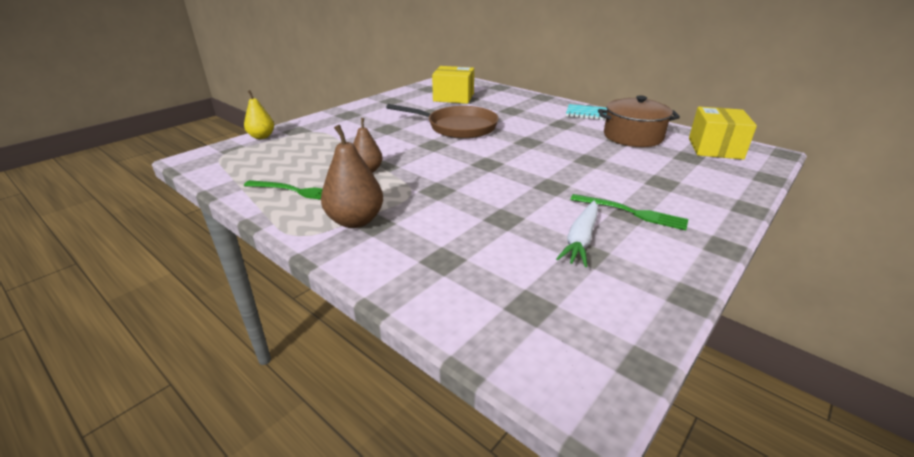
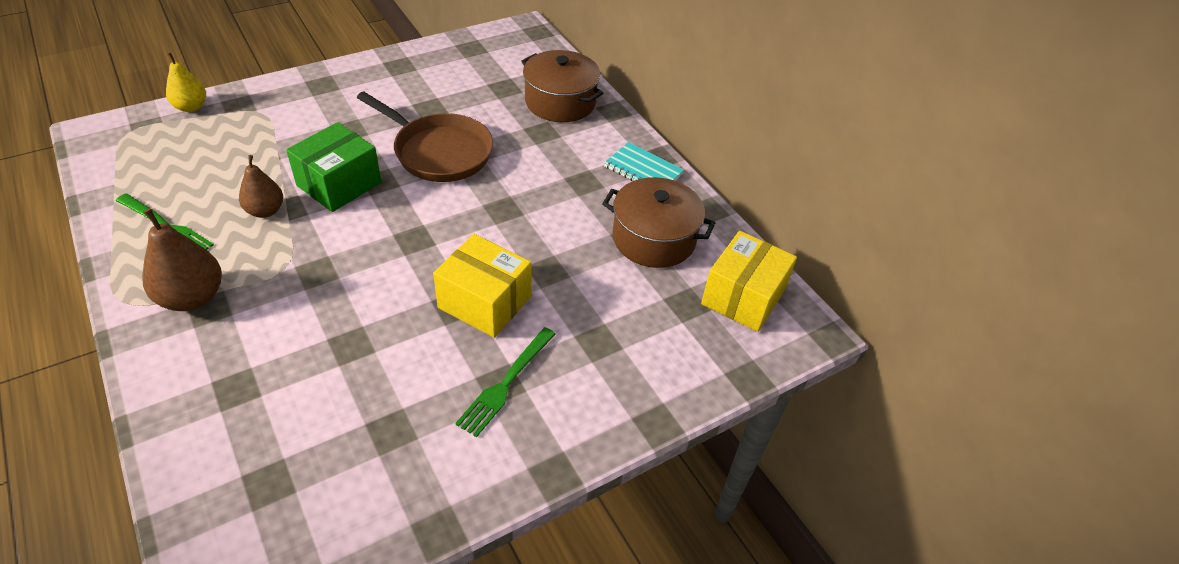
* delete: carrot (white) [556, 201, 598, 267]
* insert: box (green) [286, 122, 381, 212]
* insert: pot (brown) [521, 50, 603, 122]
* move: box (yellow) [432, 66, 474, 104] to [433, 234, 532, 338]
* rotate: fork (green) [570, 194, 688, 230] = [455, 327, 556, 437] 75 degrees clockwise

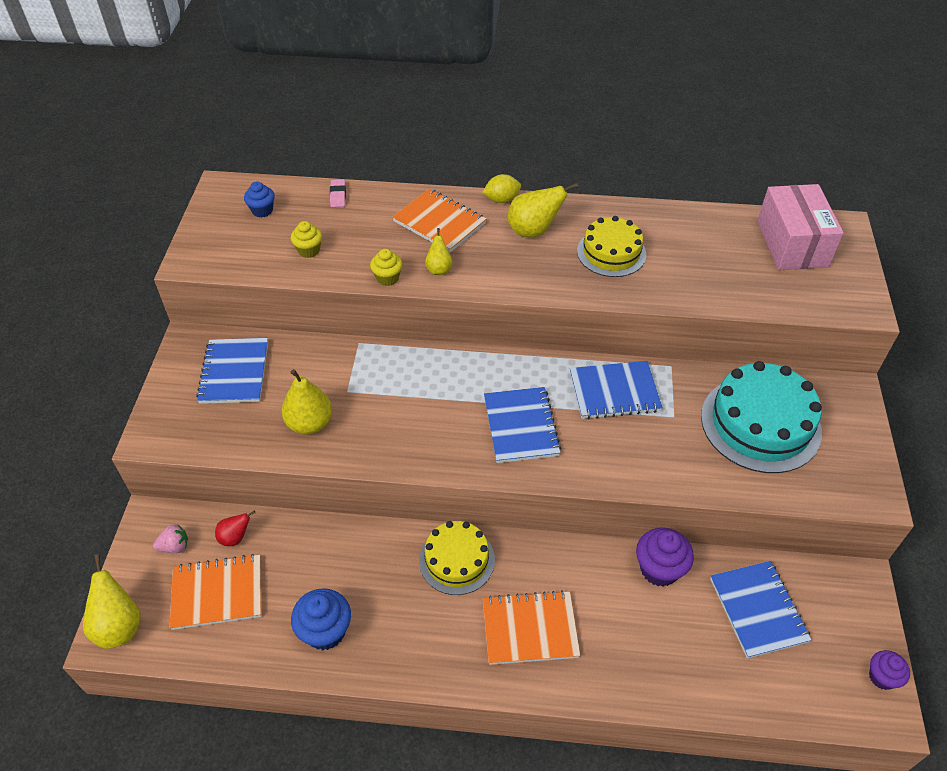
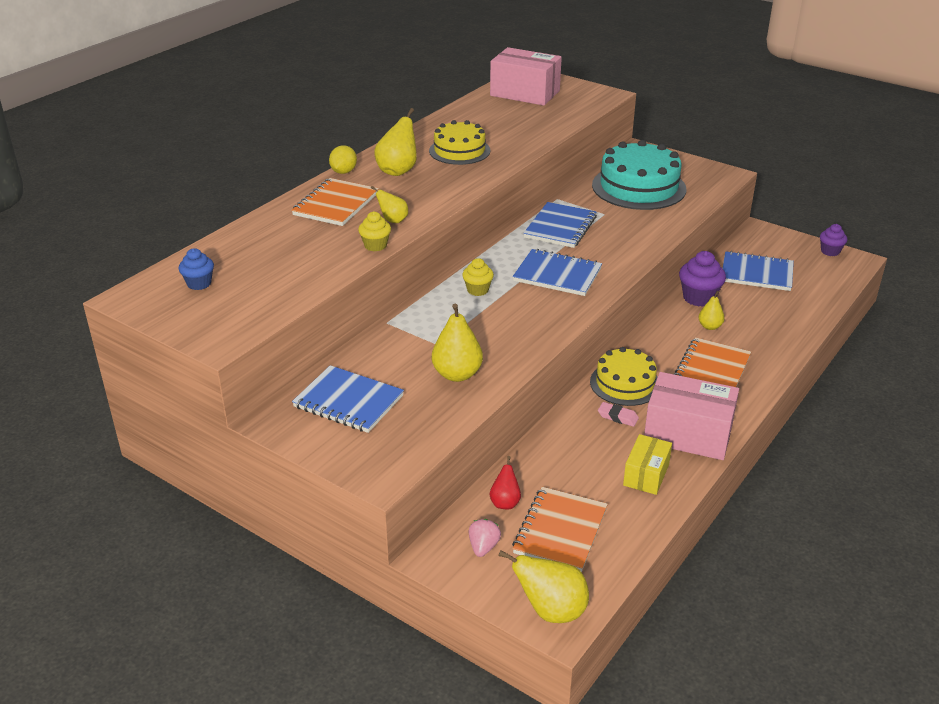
* insert: box (pink) [644, 372, 739, 460]
* insert: pear (yellow) [699, 291, 724, 330]
* move: cupcake (yellow) [291, 221, 322, 258] to [462, 258, 494, 296]
* move: eraser (pink) [330, 179, 346, 207] to [598, 402, 639, 427]
* replace: cupcake (blue) [291, 588, 351, 650] to box (yellow) [623, 434, 672, 495]
* rotate: notebook (orange) [393, 189, 486, 252] = [292, 178, 379, 226] 45 degrees counterclockwise

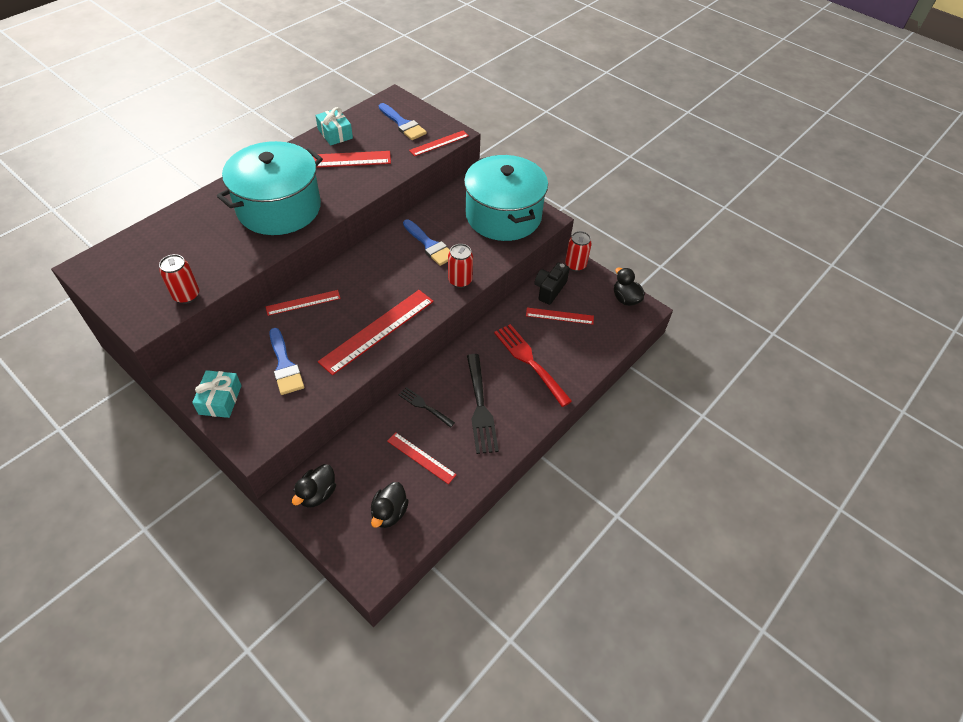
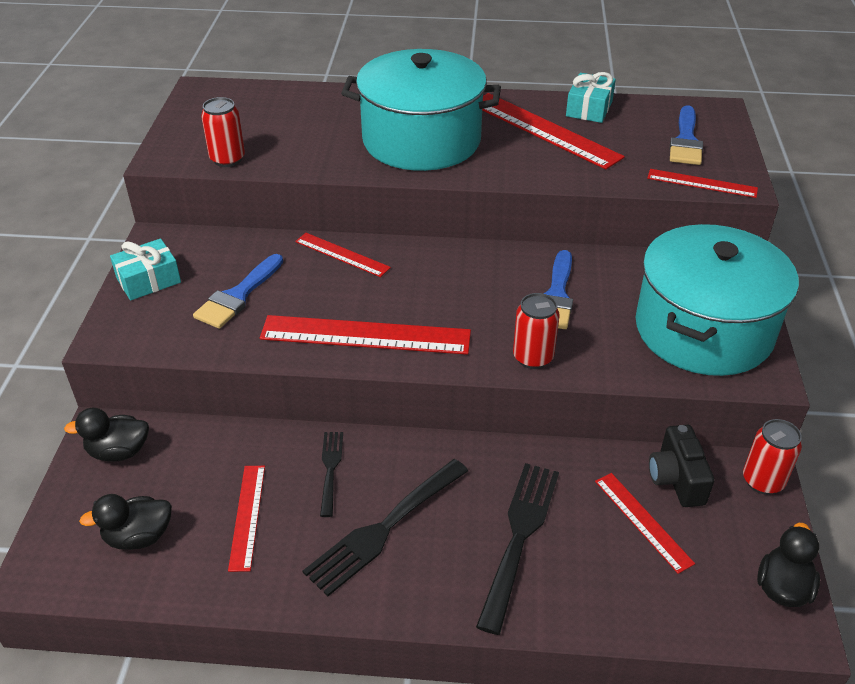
* recolor: fork (red) [494, 324, 572, 407] to fork (black) [476, 463, 559, 635]
* rotate: camera (black) [535, 262, 570, 305] = [649, 425, 715, 507] 90 degrees counterclockwise

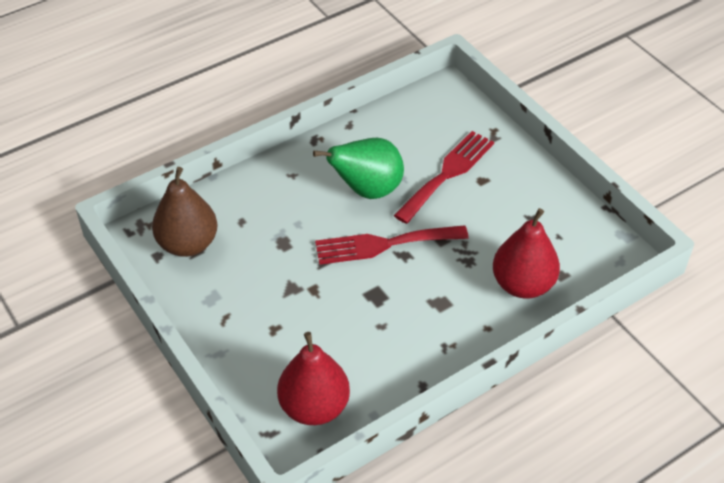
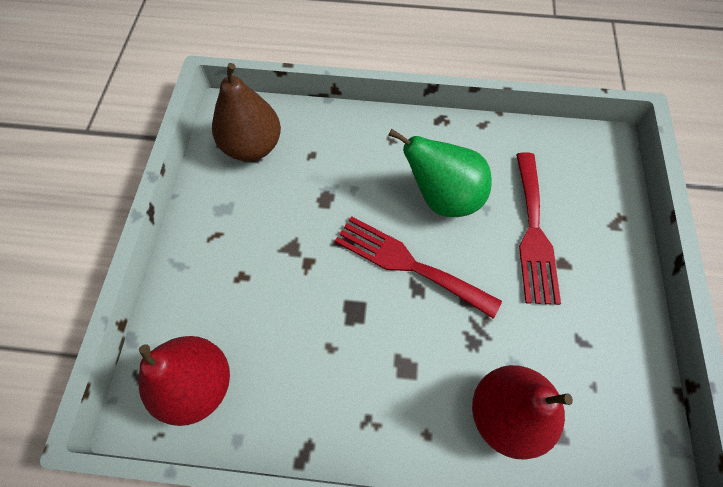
* rotate: fork (red) [394, 131, 494, 224] = [516, 152, 561, 305] 105 degrees clockwise

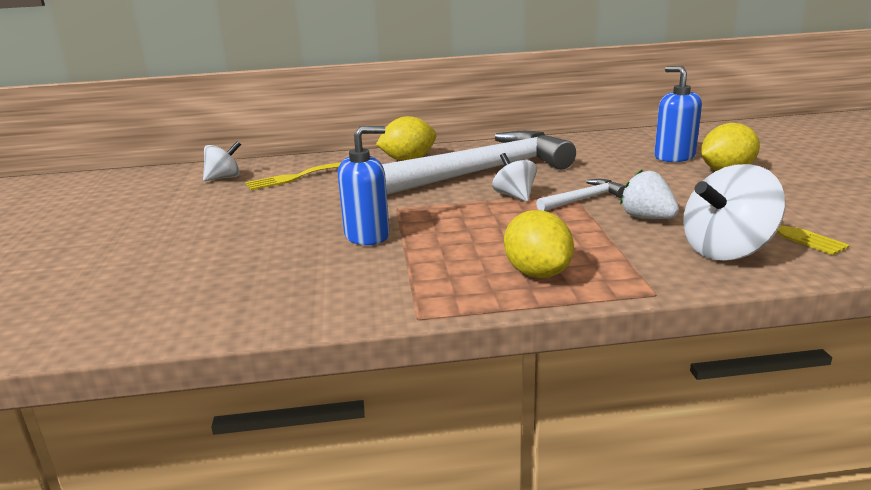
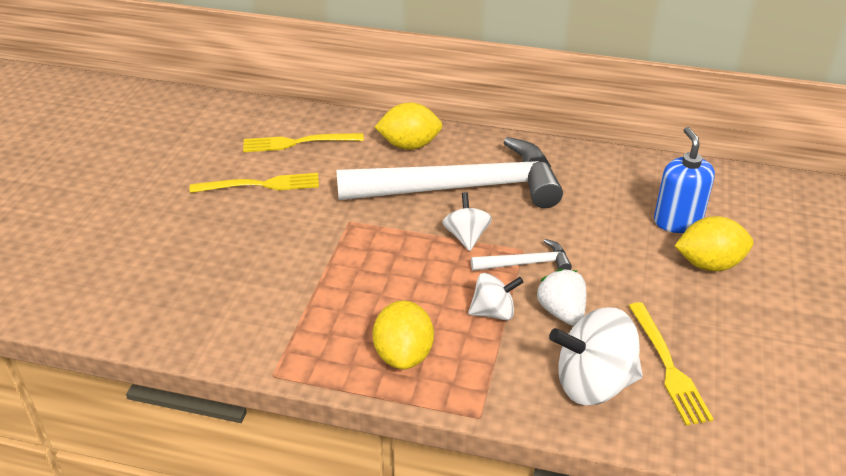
* delete: soap dispenser (blue) [338, 126, 390, 245]
* insert: fork (yellow) [190, 173, 319, 193]
* move: spinning top (white) [203, 141, 241, 181] to [468, 273, 523, 320]

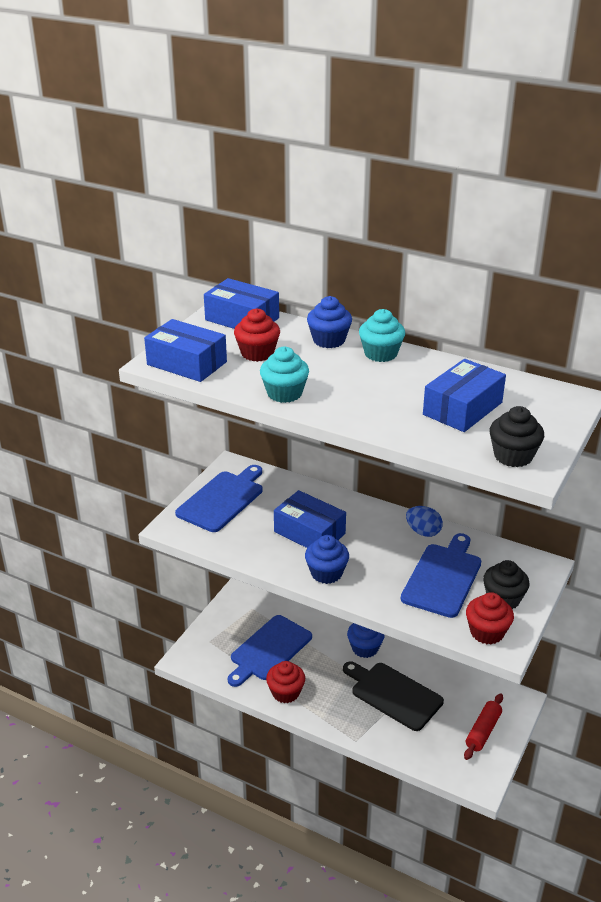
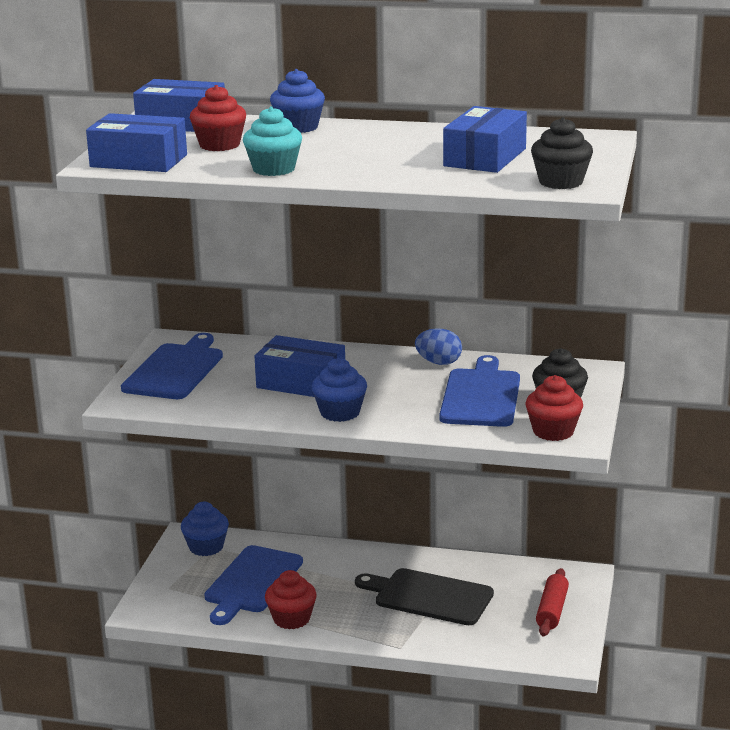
* delete: cupcake (turquoise) [359, 309, 405, 362]
* move: cupcake (blue) [347, 623, 385, 658] to [181, 502, 229, 556]

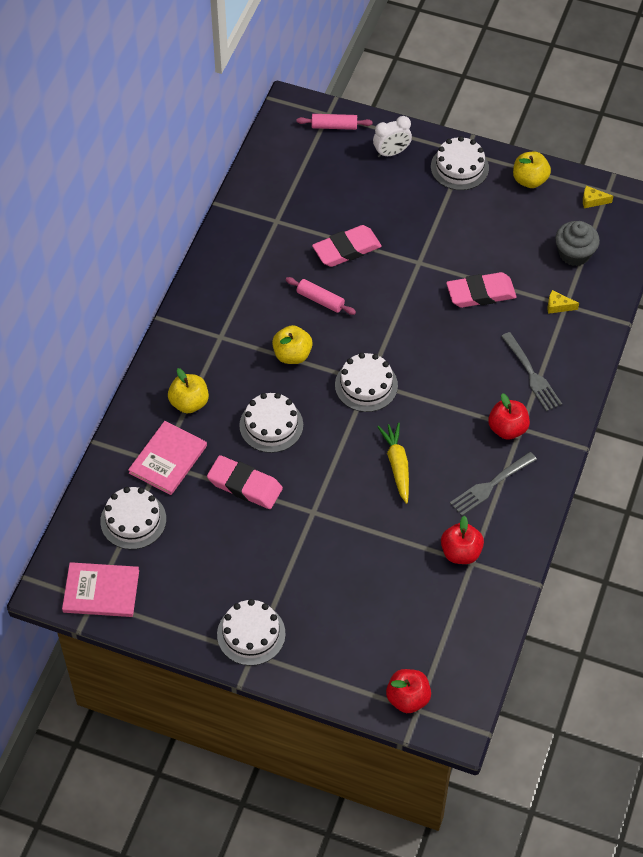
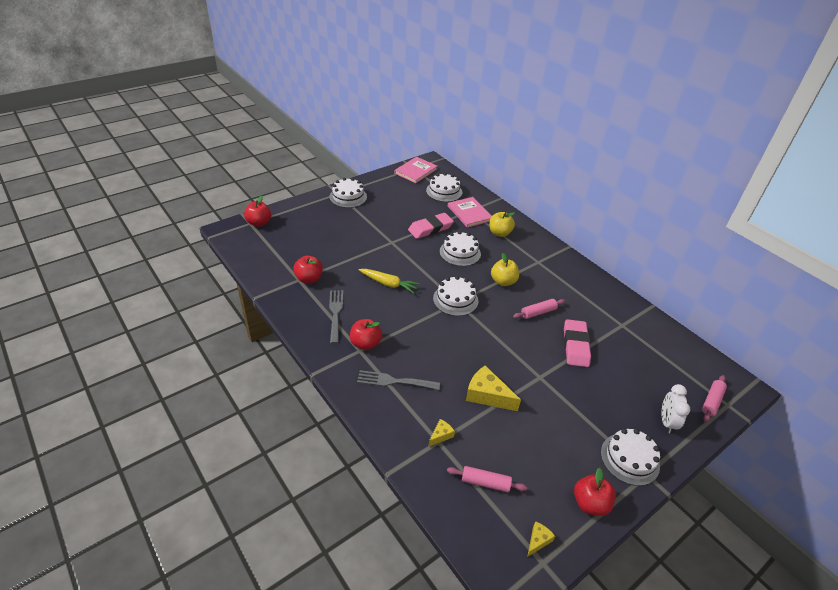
* replace: eraser (pink) [446, 272, 516, 308] to cheese (yellow) [466, 365, 521, 411]
* replace: cupcake (grey) [555, 221, 600, 266] to rolling pin (pink) [447, 466, 527, 492]
* recolor: apple (yellow) [513, 152, 551, 188] to apple (red) [574, 468, 616, 516]

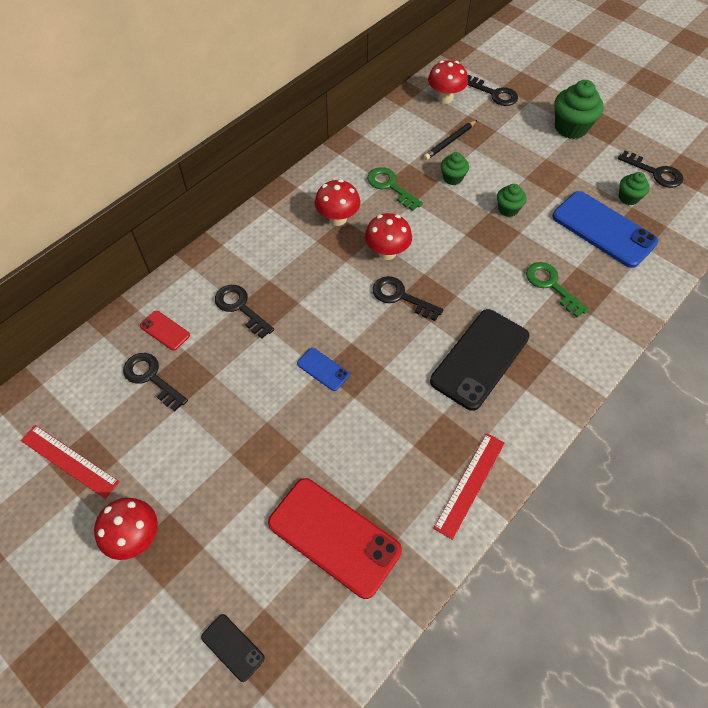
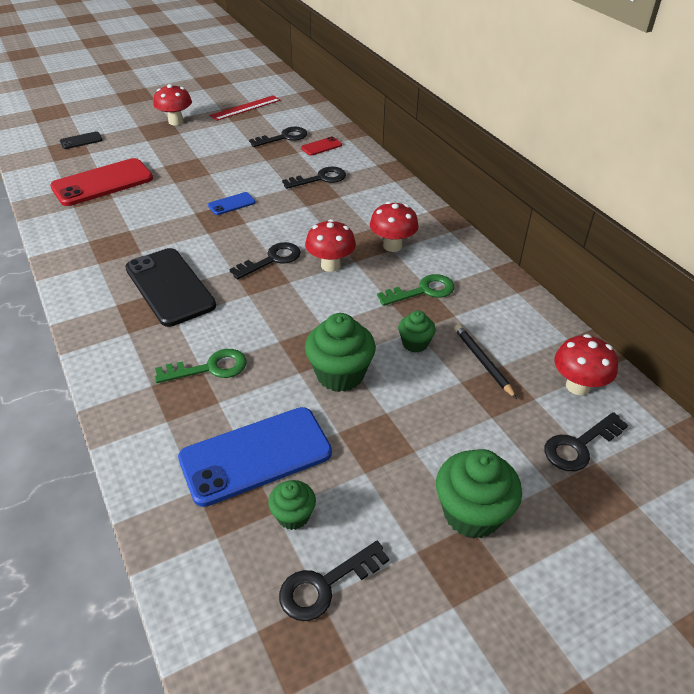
* delete: ruler (red) [433, 433, 505, 540]
* resize: cupcake (green) [497, 184, 527, 217] = [305, 313, 376, 392] x1.77

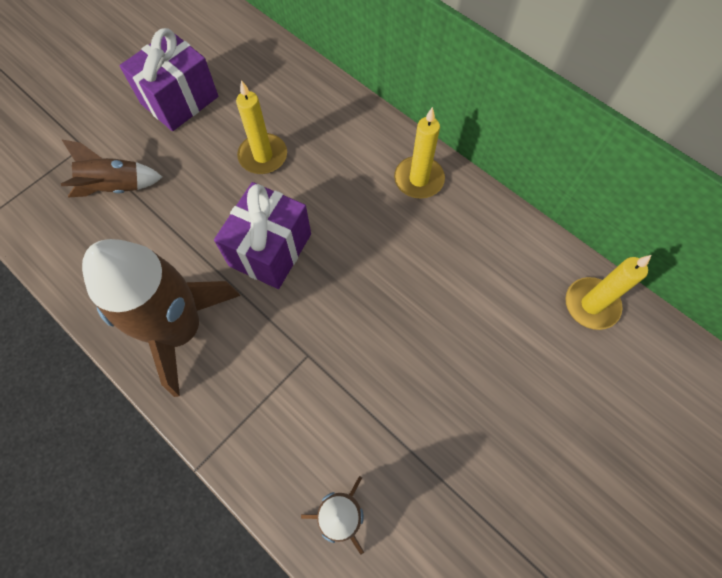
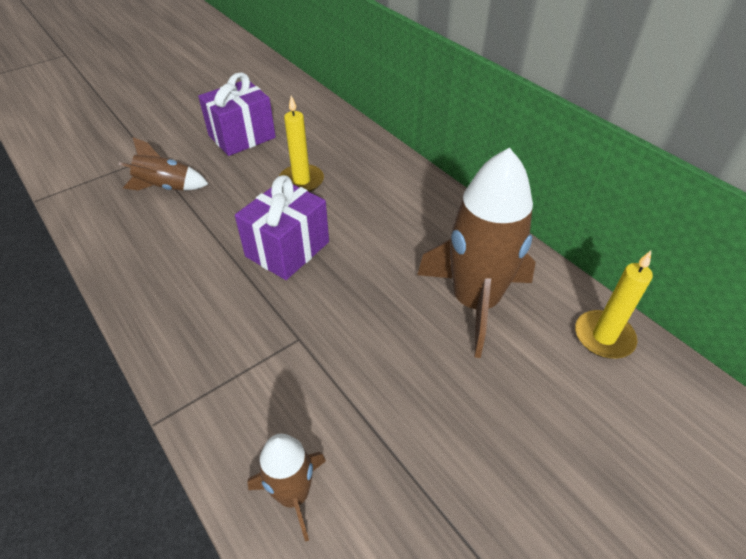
* delete: candle (yellow) [394, 107, 445, 199]
* move: rocket (brown) [82, 239, 240, 397] to [417, 147, 536, 358]

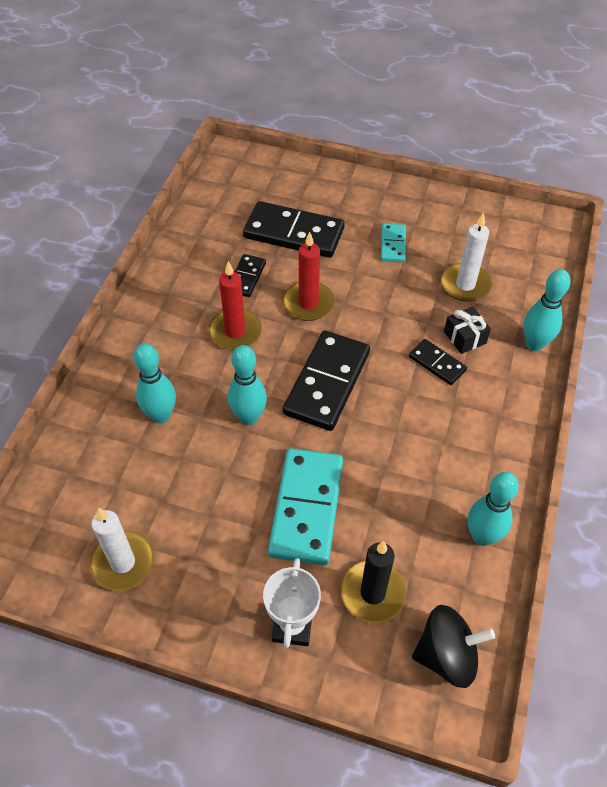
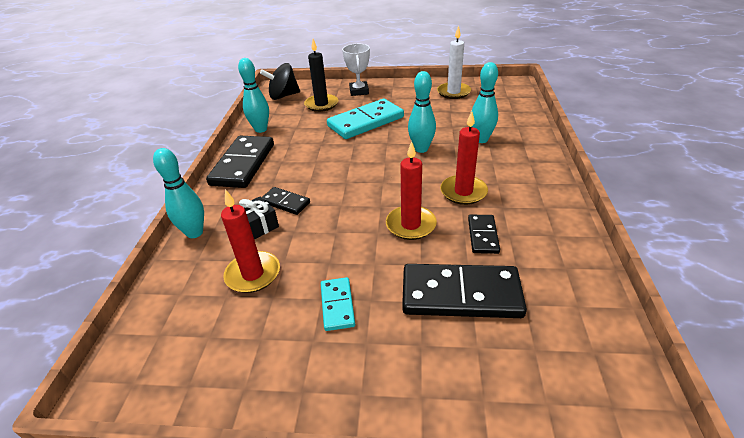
* move: domino (black) [283, 330, 370, 431] to [206, 136, 274, 188]
* recolor: candle (white) [441, 212, 492, 301] to candle (red) [221, 189, 280, 293]
* rotate: domino (turquoise) [268, 448, 343, 565] = [327, 99, 404, 139] 60 degrees clockwise

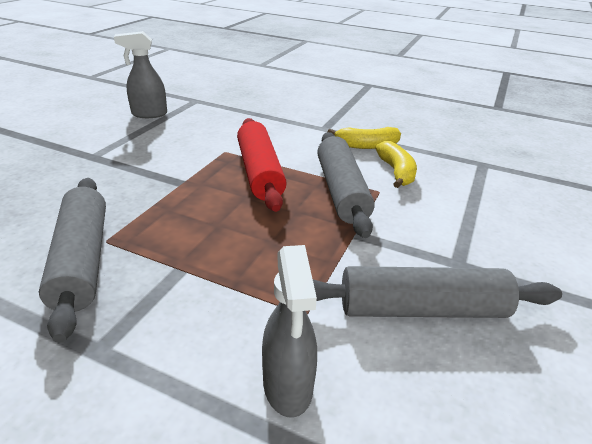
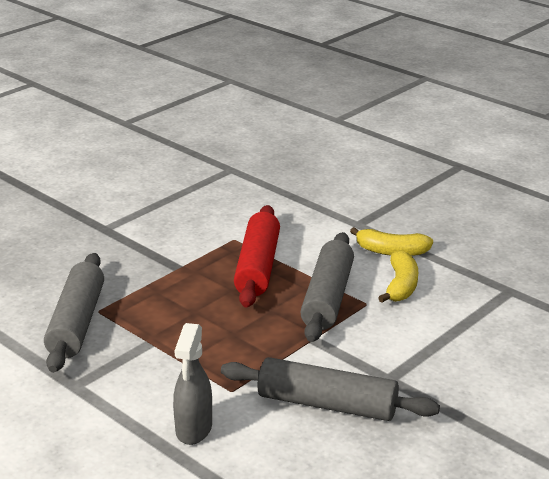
* delete: spray bottle (grey) [114, 31, 167, 118]

